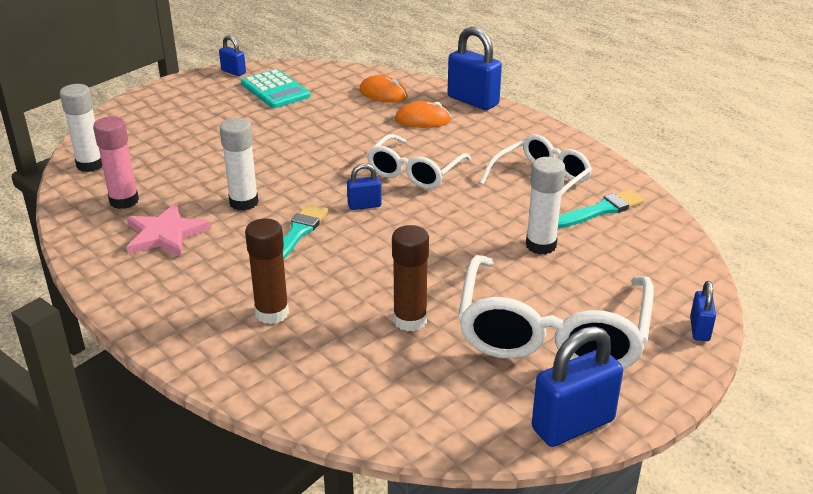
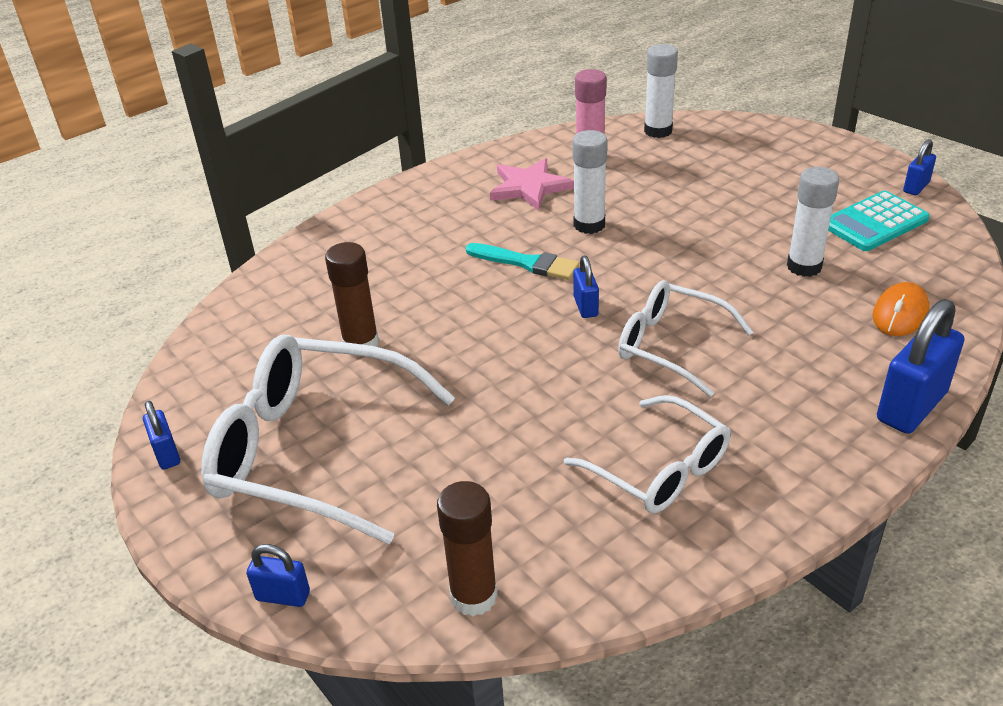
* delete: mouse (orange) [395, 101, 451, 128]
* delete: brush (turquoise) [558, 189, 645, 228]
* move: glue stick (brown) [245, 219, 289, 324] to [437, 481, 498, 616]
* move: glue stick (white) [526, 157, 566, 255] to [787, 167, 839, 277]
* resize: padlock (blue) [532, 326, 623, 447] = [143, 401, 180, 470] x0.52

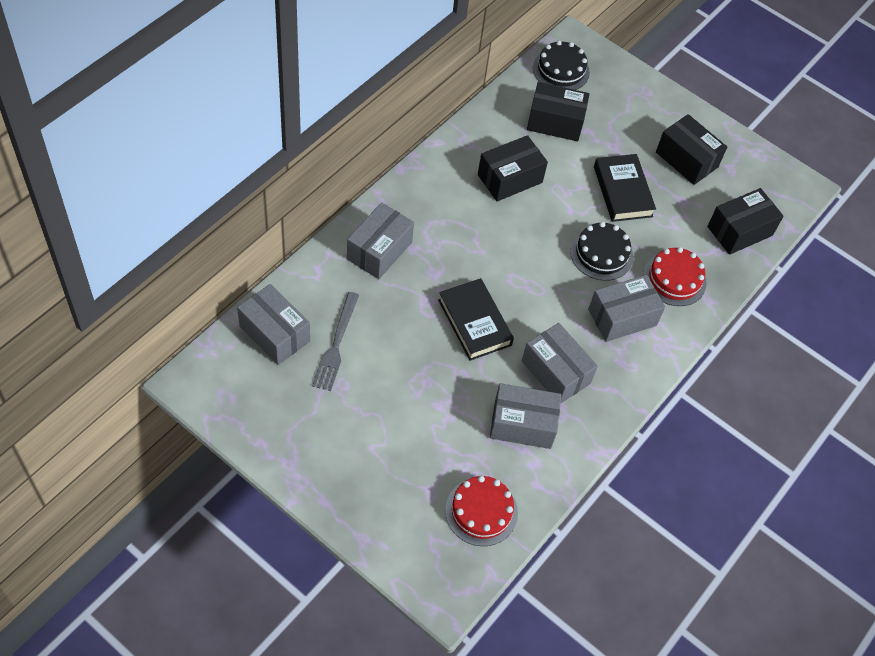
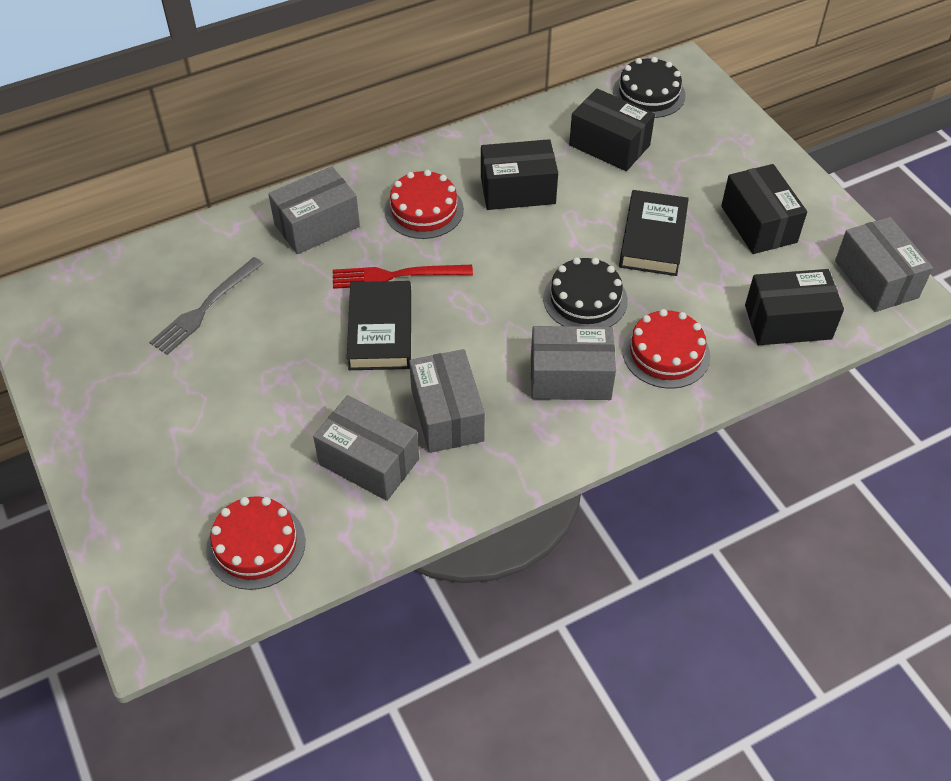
* insert: fork (red) [333, 265, 473, 289]
* insert: cake (red) [384, 170, 464, 239]
* move: box (grey) [237, 284, 310, 365] to [835, 217, 933, 312]

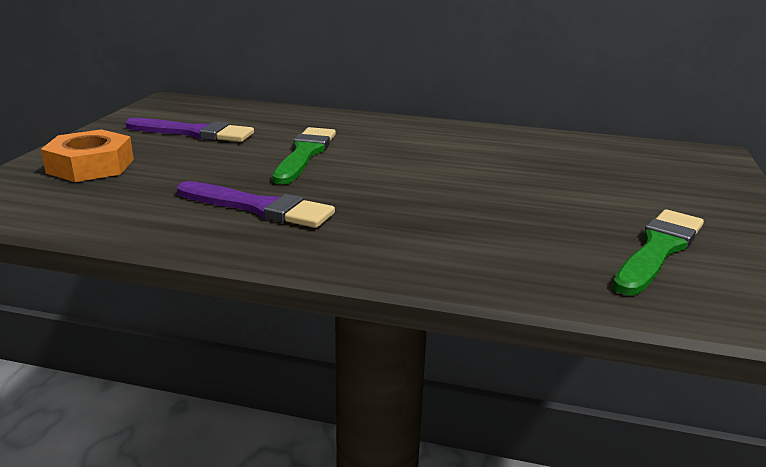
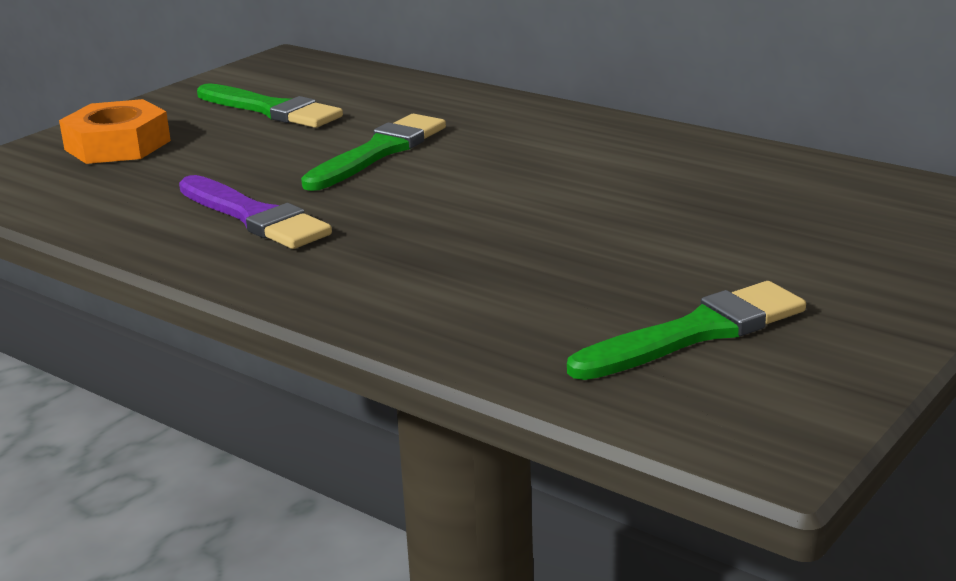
* recolor: brush (purple) [125, 118, 254, 142] to brush (green) [197, 83, 343, 128]

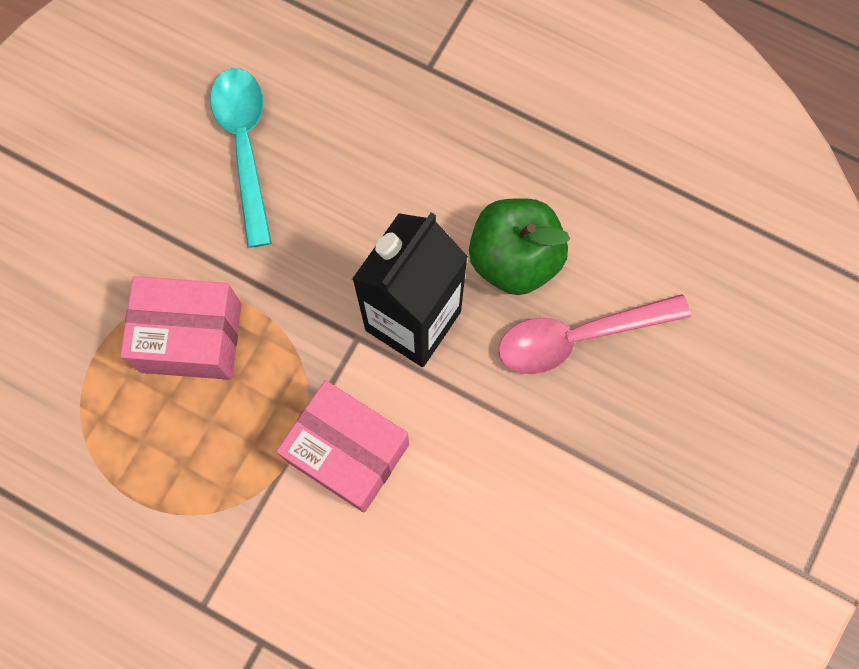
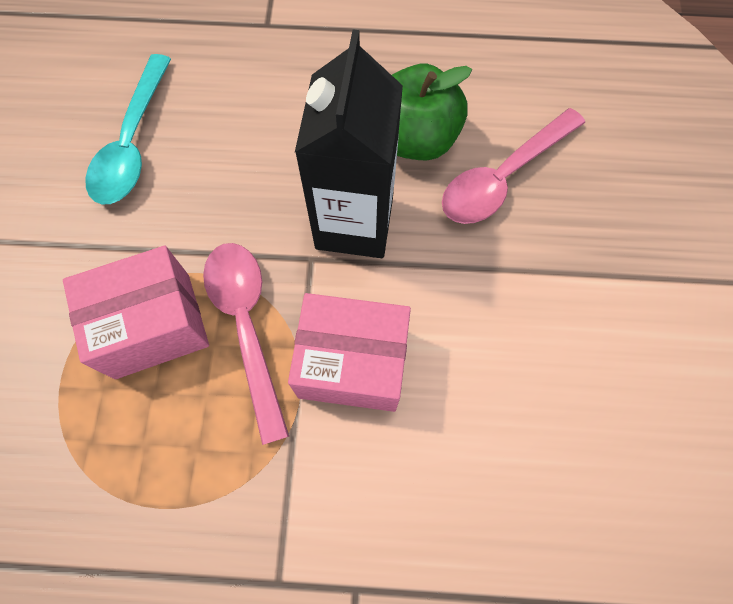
* insert: spoon (pink) [203, 243, 289, 445]
* rotate: spoon (turquoise) [210, 68, 272, 248] = [85, 54, 171, 204] 135 degrees counterclockwise

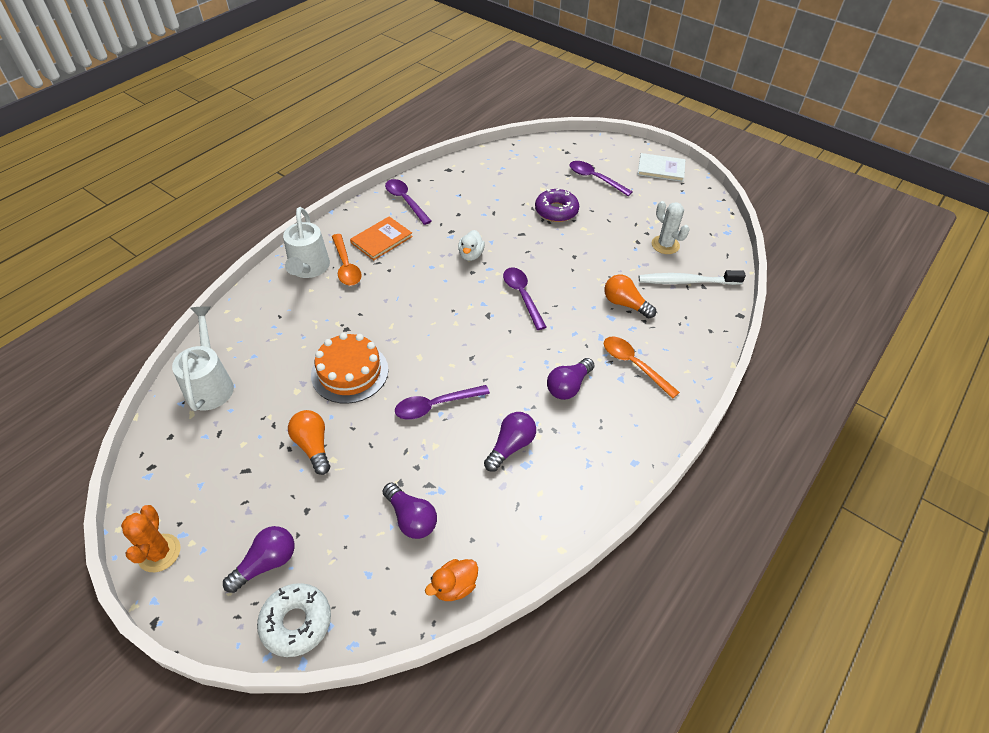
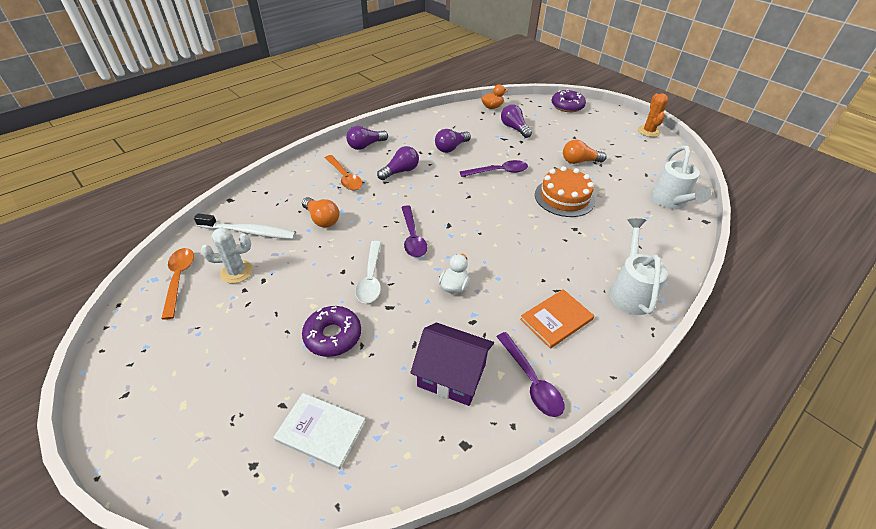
* delete: spoon (purple) [570, 161, 633, 196]
* insert: spoon (white) [355, 241, 381, 303]
* insert: house (purple) [410, 323, 494, 406]
* move: light bulb (purple) [223, 526, 294, 593] to [346, 126, 388, 150]
* move: spoon (orange) [332, 234, 362, 286] to [161, 248, 194, 320]
* move: book (white) [638, 153, 685, 182] to [273, 393, 366, 469]
* recolor: donut (white) [257, 583, 331, 657] to donut (purple) [552, 89, 586, 112]
* rotate: light bulb (orange) [288, 410, 330, 475] = [563, 140, 607, 164] 105 degrees clockwise
* rotate: cactus (white) [652, 201, 690, 254] = [201, 228, 253, 283] 75 degrees counterclockwise

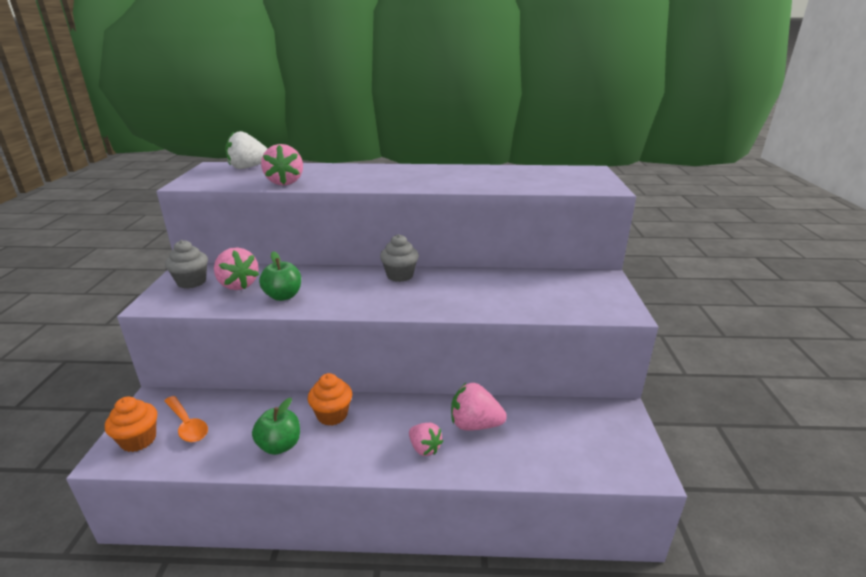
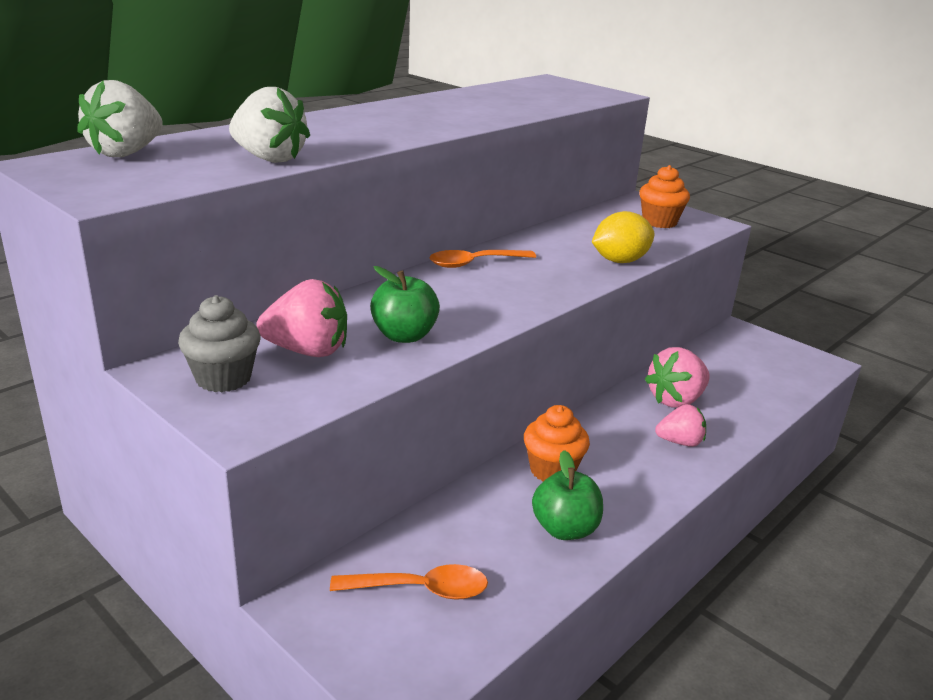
* insert: lemon (yellow) [592, 211, 654, 263]
* move: cupcake (orange) [105, 397, 157, 452] to [639, 165, 690, 228]
* replace: cupcake (grey) [380, 234, 419, 282] to spoon (orange) [429, 250, 536, 268]
* recolor: strawberry (pink) [261, 144, 303, 186] to strawberry (white) [229, 87, 310, 163]

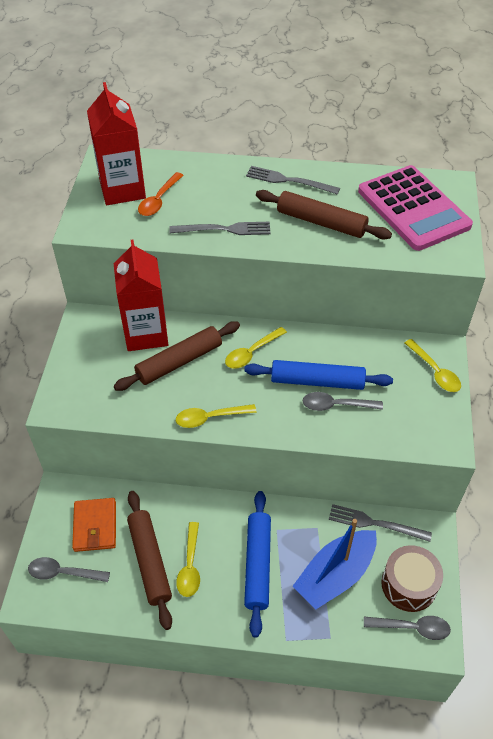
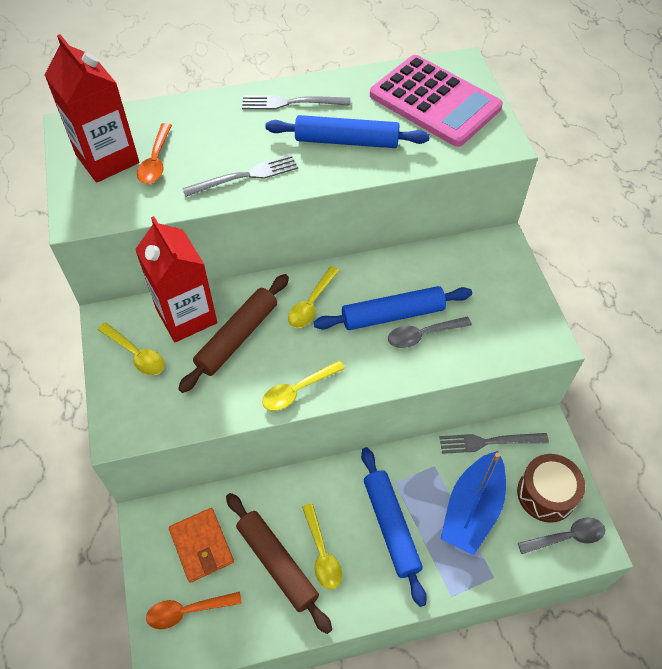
* move: spoon (yellow) [405, 339, 461, 392] to [98, 322, 165, 375]
* recolor: spoon (grey) [28, 557, 110, 582] to spoon (orange) [146, 592, 242, 629]
* recolor: rolling pin (brown) [256, 190, 392, 240] to rolling pin (blue) [265, 115, 430, 148]

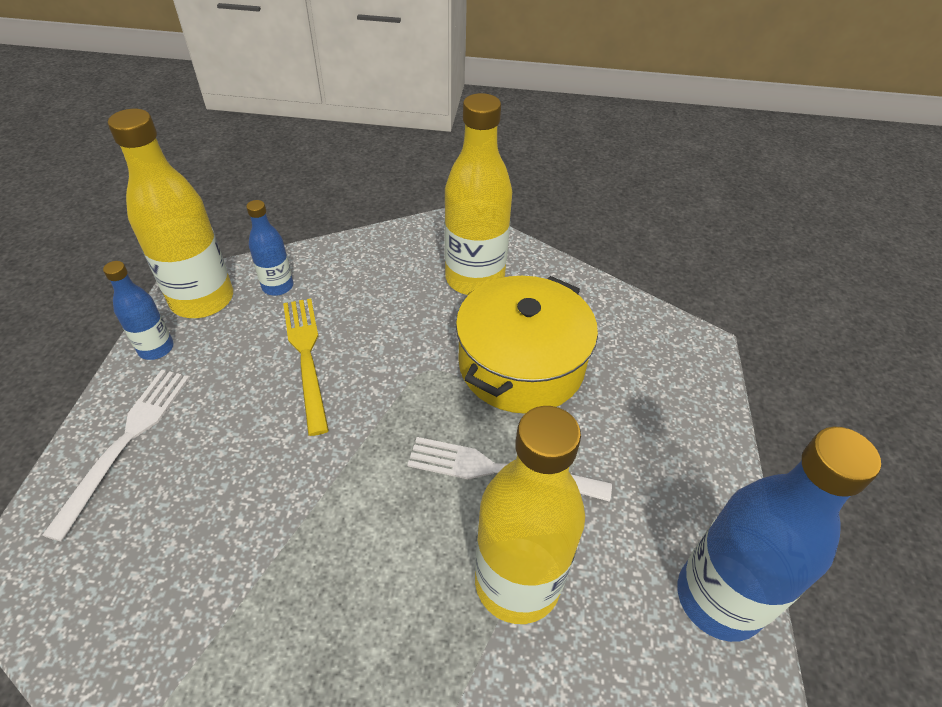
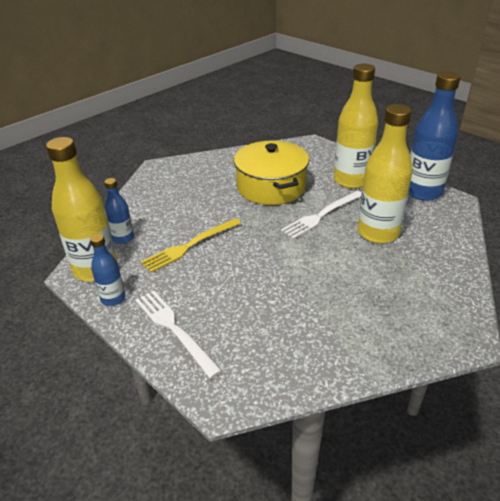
* move: bottle (yellow) [444, 93, 512, 295] to [334, 64, 378, 189]
* rotate: fork (yellow) [283, 298, 329, 436] = [141, 218, 241, 273] 60 degrees counterclockwise

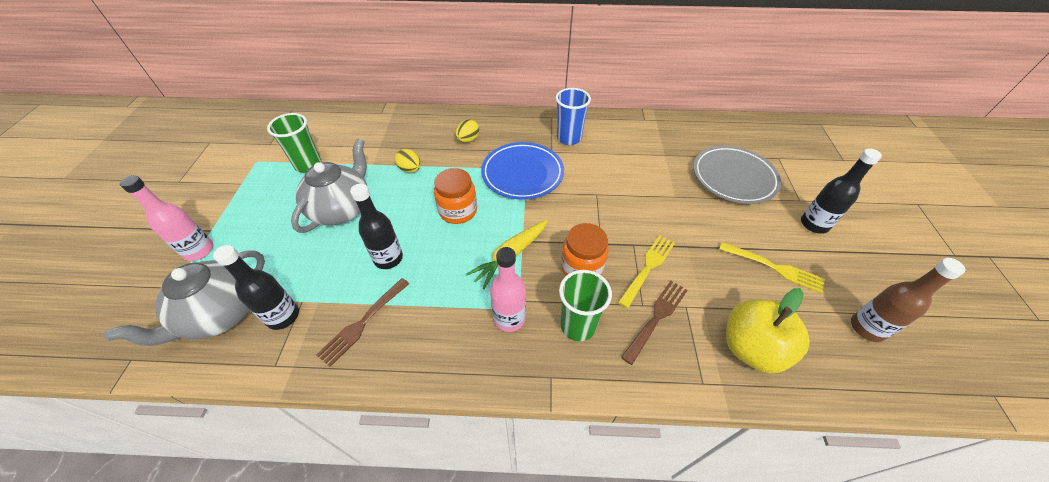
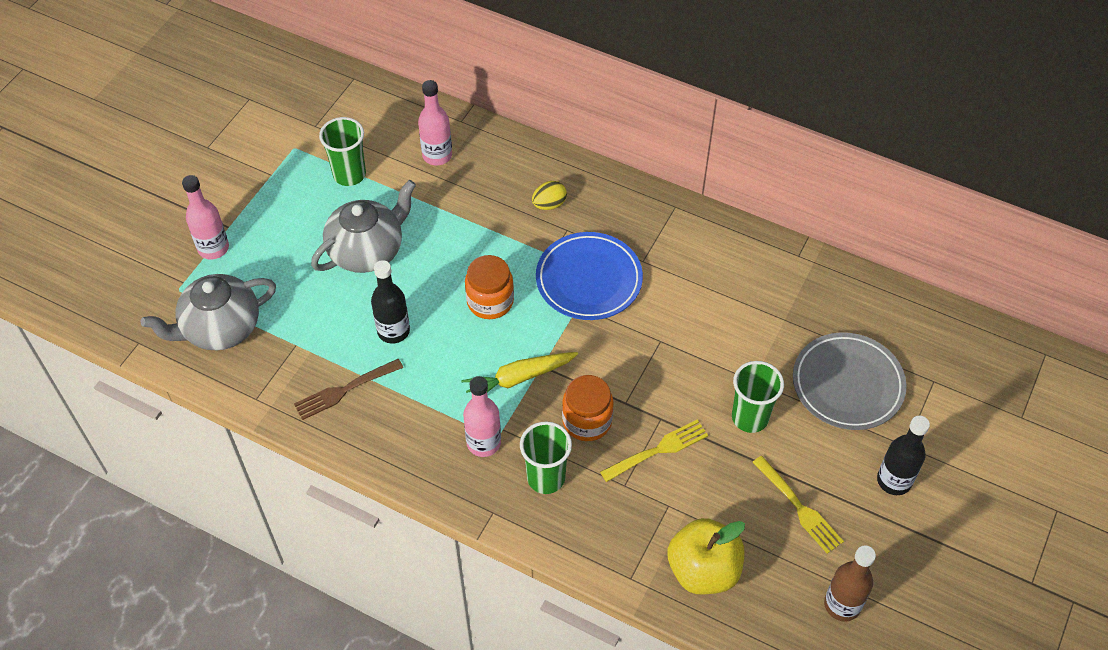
* delete: bottle (black) [213, 245, 299, 330]
* delete: egg (yellow) [395, 149, 421, 173]
* delete: cup (blue) [556, 88, 591, 145]
* delete: fork (brown) [621, 281, 688, 365]
* insert: bottle (pink) [418, 80, 452, 166]
* insert: cup (green) [732, 361, 784, 433]

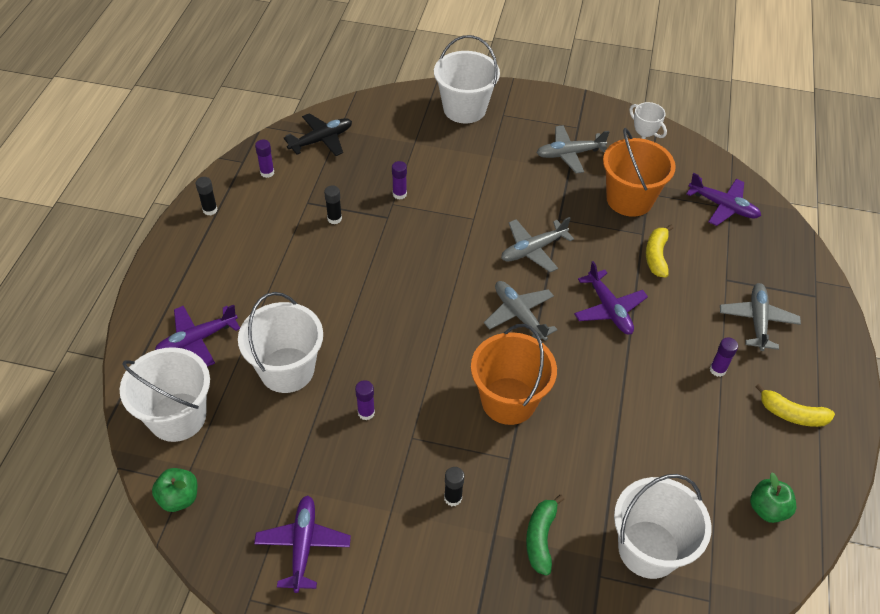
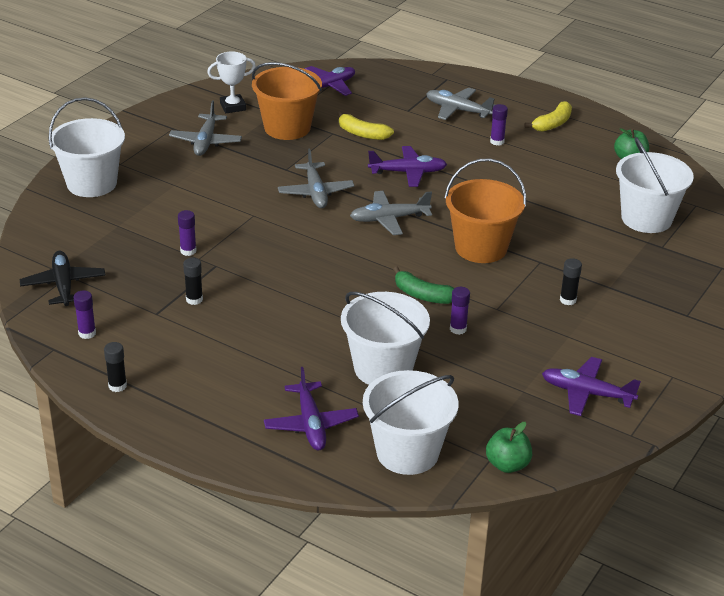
* move: banana (green) [526, 495, 564, 576] to [393, 267, 454, 304]

